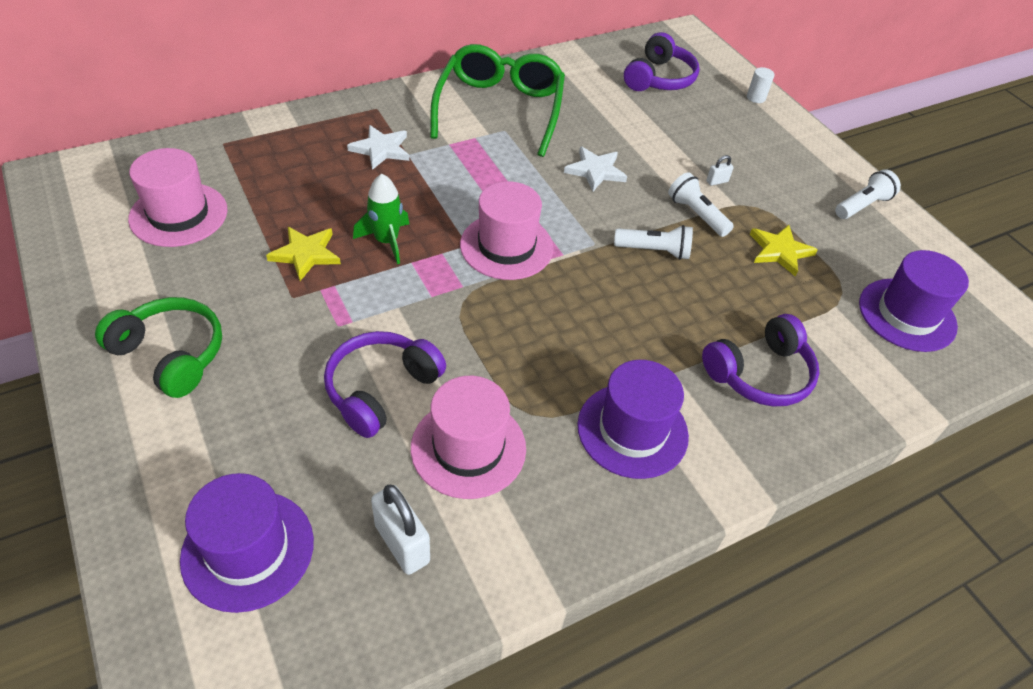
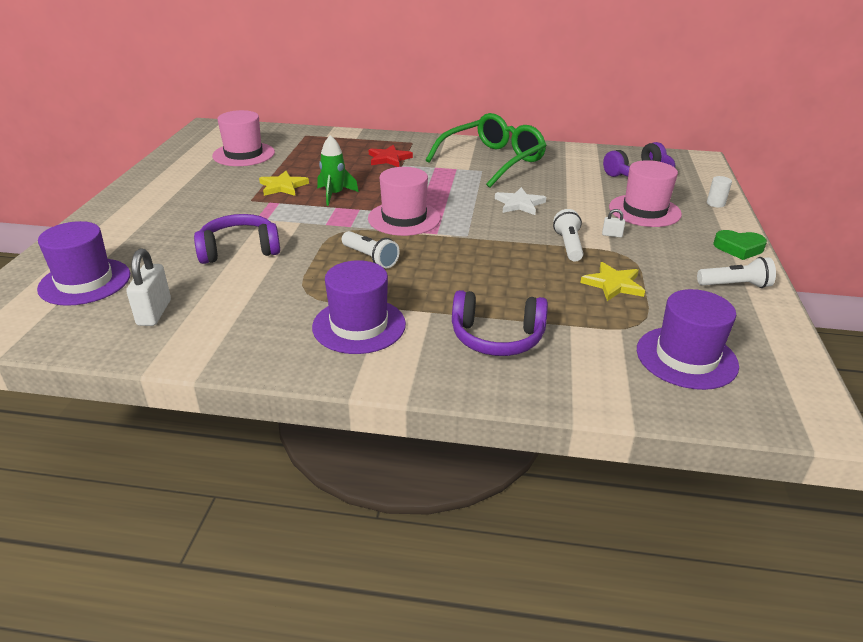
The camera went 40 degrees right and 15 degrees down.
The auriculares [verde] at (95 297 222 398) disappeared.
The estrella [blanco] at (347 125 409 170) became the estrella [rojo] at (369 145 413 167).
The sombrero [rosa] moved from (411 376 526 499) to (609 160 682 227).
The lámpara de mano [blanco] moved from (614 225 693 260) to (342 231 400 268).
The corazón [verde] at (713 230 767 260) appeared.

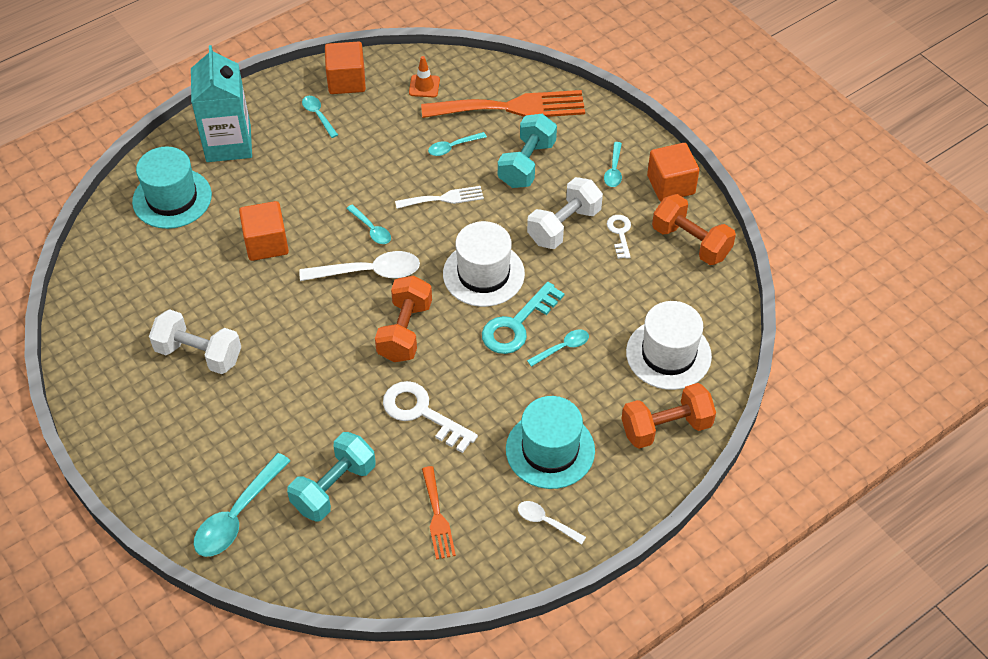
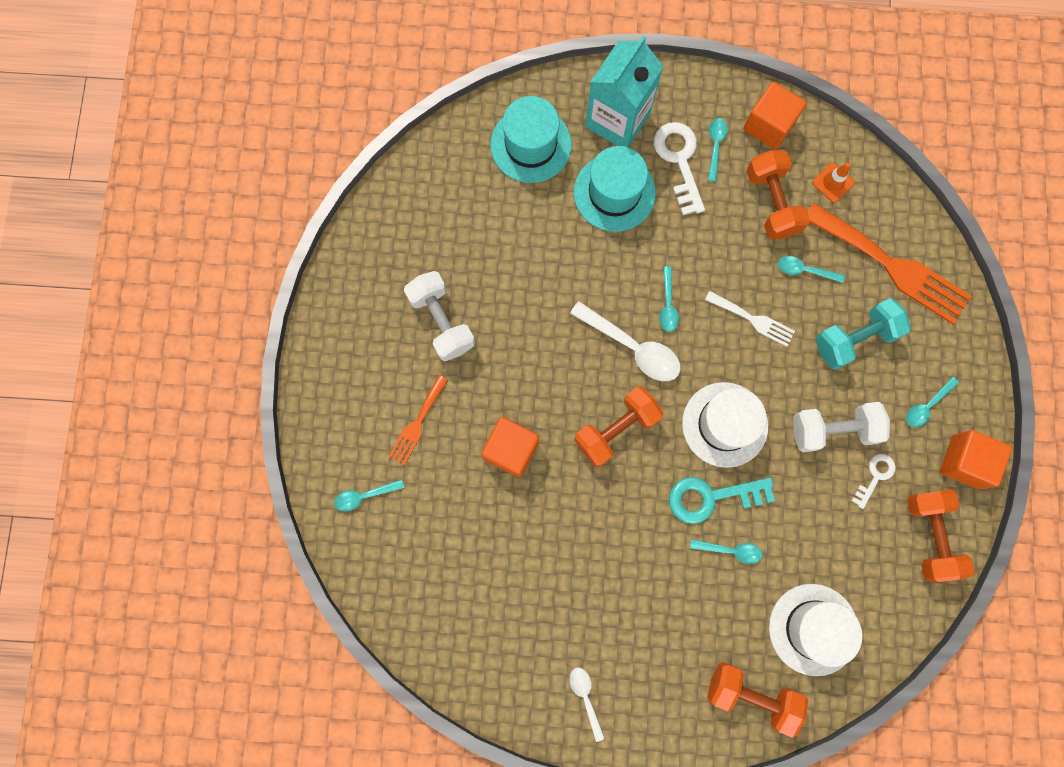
The camera went 40 degrees right and 25 degrees up.
The cuchara [turquesa] at (194 453 290 557) changed to 0.55 times the size.
The cubo [naranja] moved from (239 201 289 261) to (481 417 539 477).
The mancuerna [turquesa] at (287 432 376 522) disappeared.
The llave [blanco] moved from (383 381 478 453) to (654 122 705 215).
The tenedor [naranja] moved from (422 466 456 560) to (388 375 448 466).
The sombrero [turquesa] moved from (506 396 595 489) to (574 146 656 232).
The mancuerna [naranja] at (746 150 810 239) appeared.

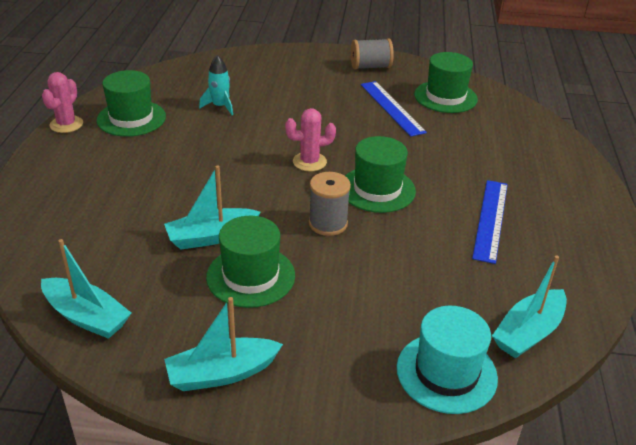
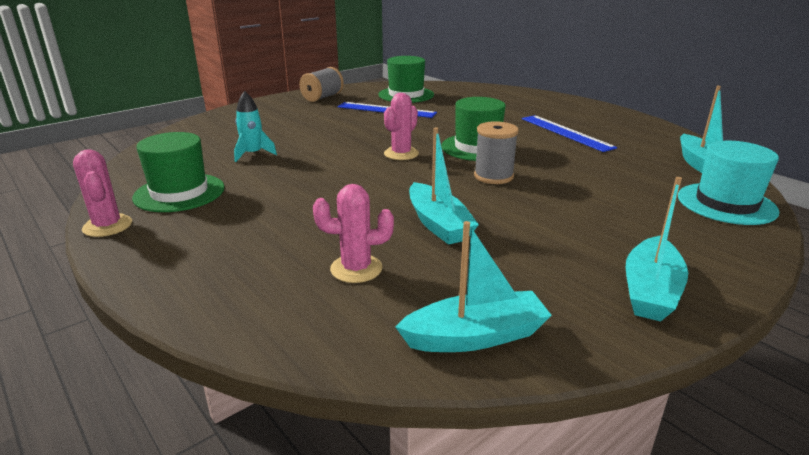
The camera went 45 degrees left and 10 degrees down.
The barco [turquesa] at (164 165 261 250) turned 45 degrees counterclockwise.
The sombrero [verde] at (206 216 295 308) disappeared.
The cactus [rosa] at (313 184 394 283) appeared.

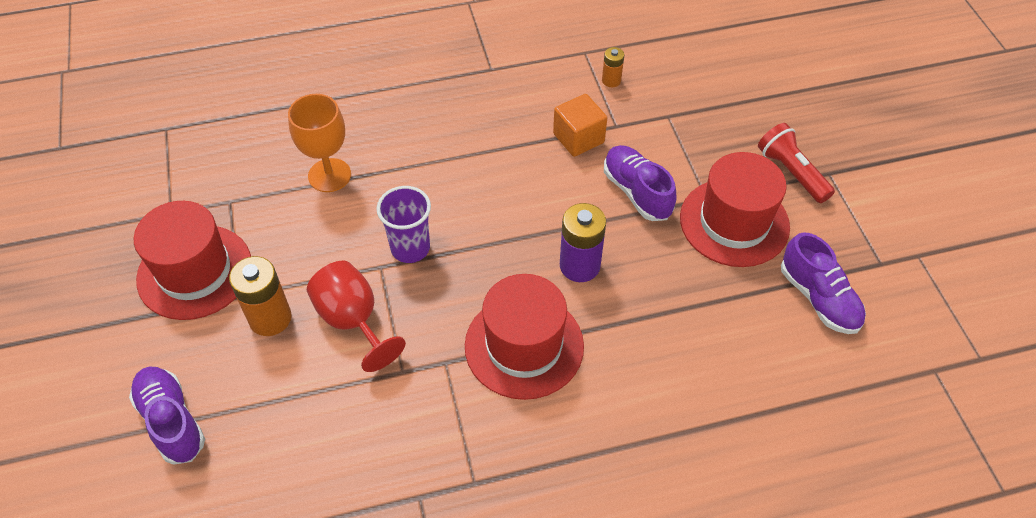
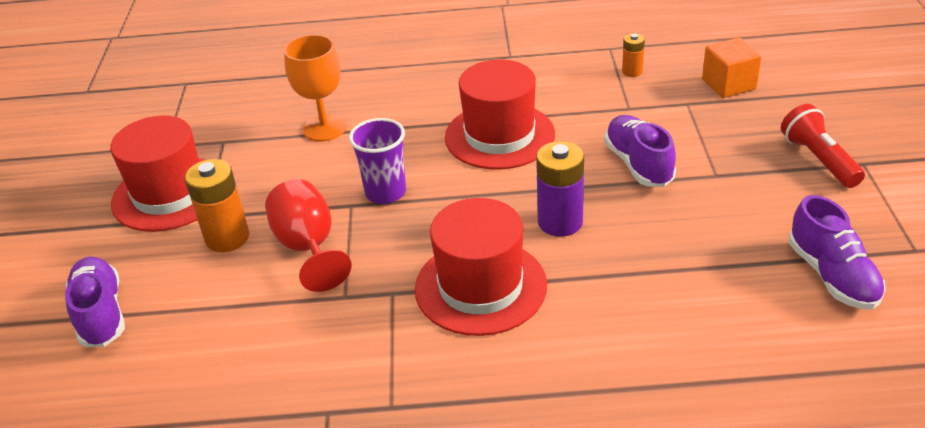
The camera went 15 degrees right and 15 degrees down.
The cubo [naranja] moved from (553 94 607 157) to (702 38 762 98).
The sombrero [rojo] moved from (680 152 790 267) to (445 60 555 169).

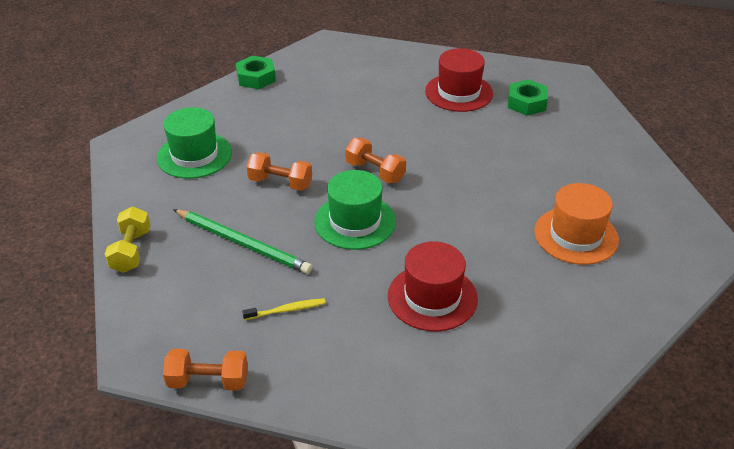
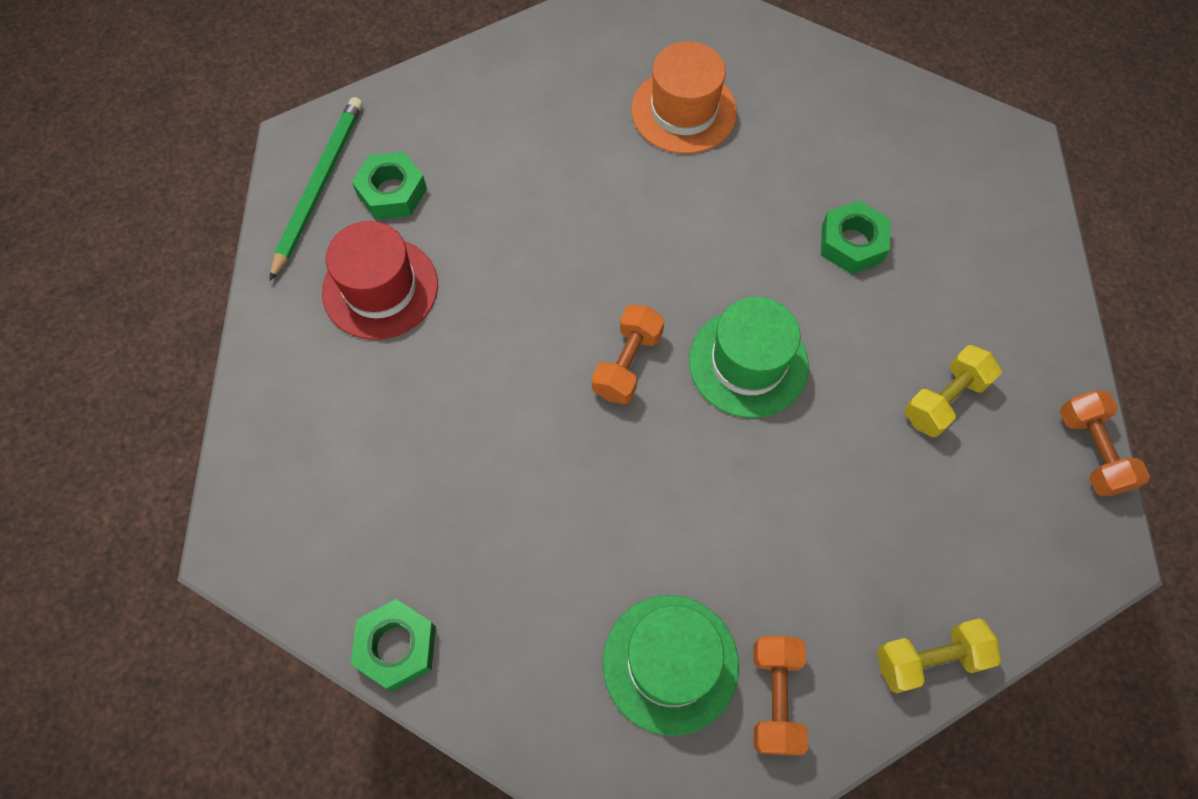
The camera went 105 degrees left and 25 degrees up.
The lápiz [verde] moved from (173 209 312 274) to (269 97 362 281).
The cepillo de dientes [amarillo] at (242 298 326 320) was replaced by the mancuerna [amarillo] at (905 345 1002 437).
The mancuerna [naranja] moved from (247 152 312 191) to (754 636 808 756).
The sombrero [rojo] at (388 241 478 332) was replaced by the tuerca [verde] at (821 200 890 274).

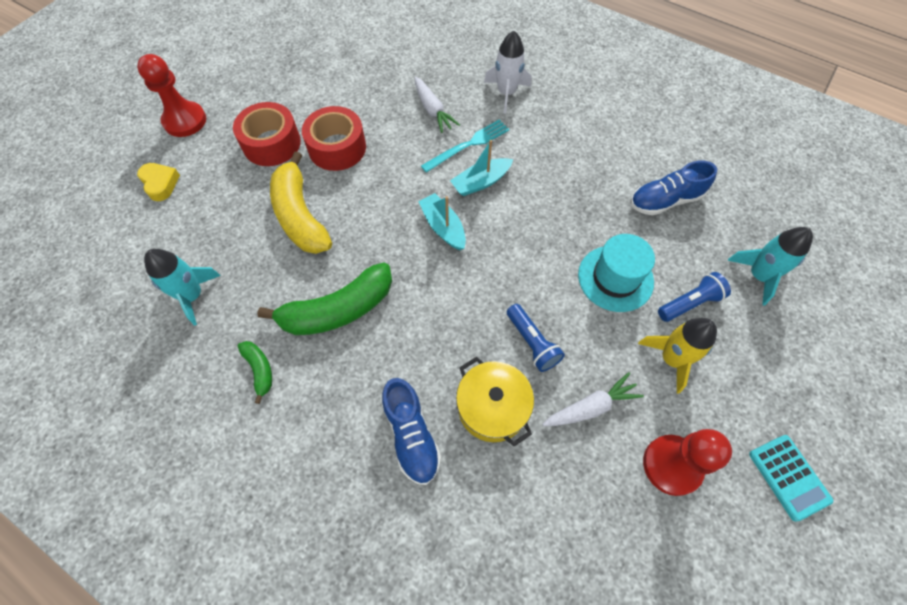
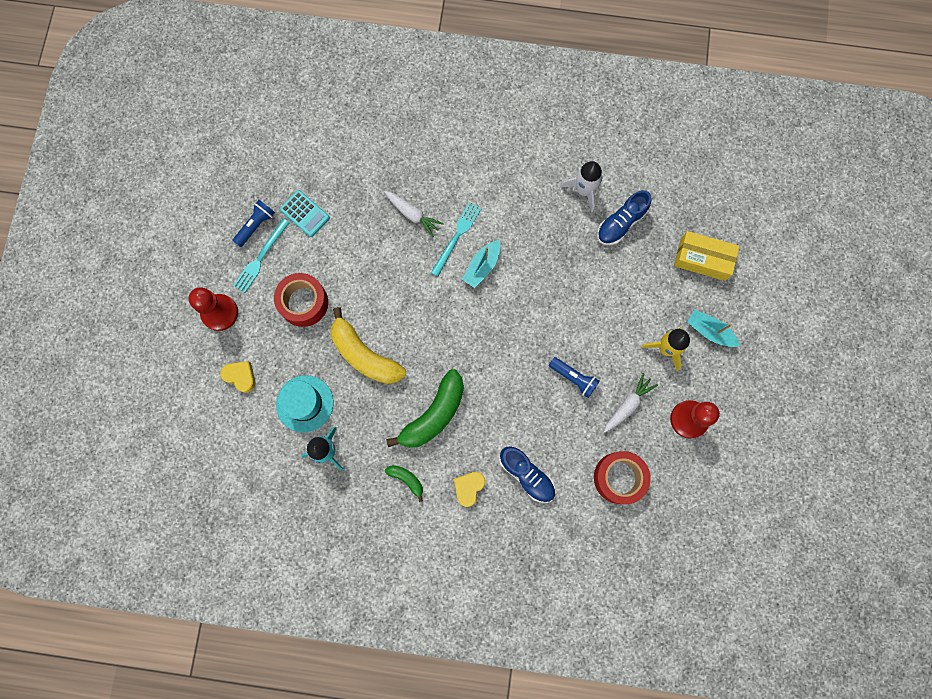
The camera went 25 degrees left and 15 degrees up.
The cinta adhesiva [rojo] moved from (302 106 366 171) to (594 451 651 504).
The barco [turquesa] moved from (418 193 466 250) to (687 310 740 347).
The olla [amarillo] at (456 357 534 447) disappeared.
The cohete [blanco] moved from (484 31 531 114) to (561 161 602 212).
The sombrero [turquesa] moved from (578 234 655 312) to (276 375 333 433).
The lámpara de mano [azul] moved from (658 272 731 322) to (232 200 275 247).
The cohete [turquesa] at (727 227 813 305) was replaced by the caja [amarillo] at (674 231 740 281).
The calculadora [turquesa] moved from (749 435 833 521) to (280 190 330 237).
The tenedor [turquesa] at (233 219 290 293) appeared.
The corazón [amarillo] at (454 472 486 507) appeared.

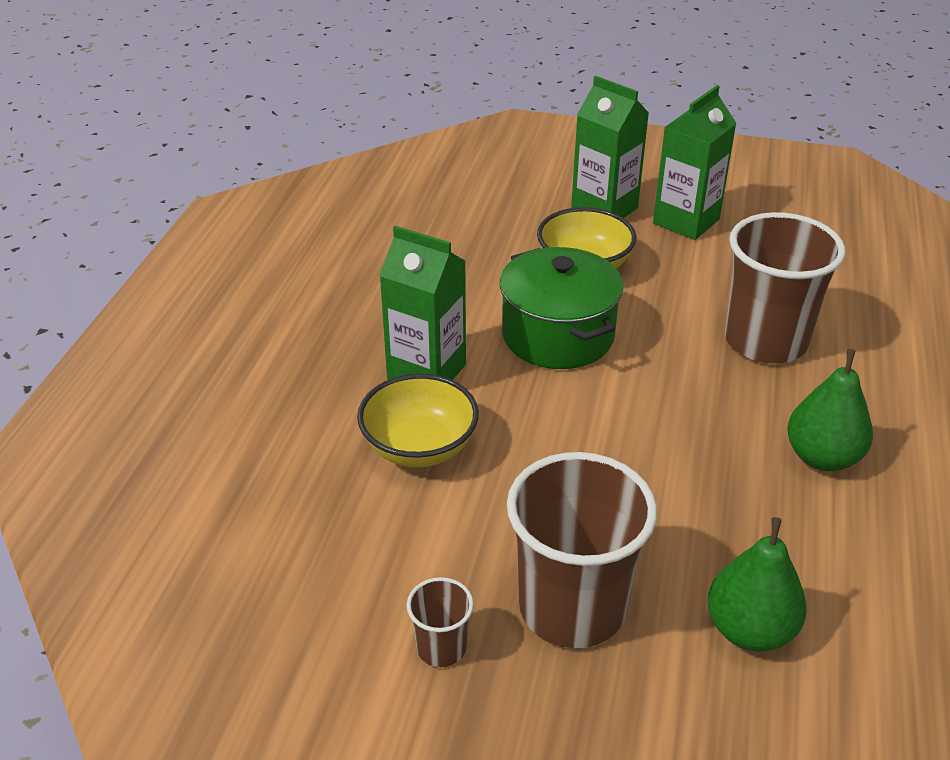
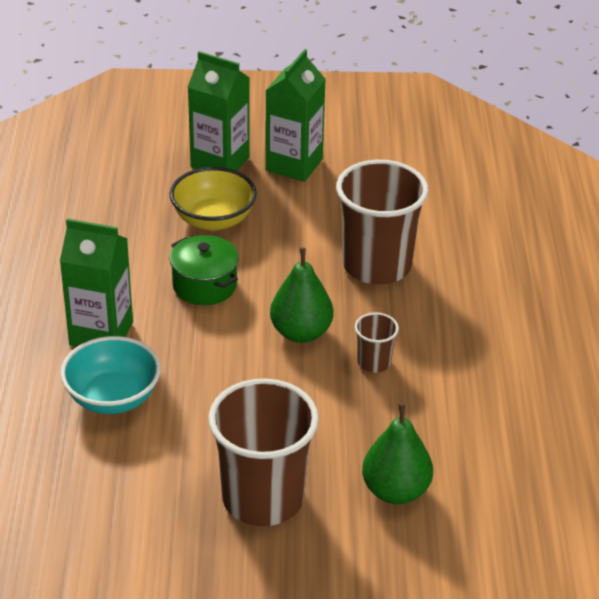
The camera went 15 degrees left and 0 degrees up.
The cuenco [amarillo] at (357 374 479 467) became the cuenco [turquesa] at (60 336 161 414).
The vaso [marrón] moved from (407 577 474 667) to (355 312 399 373).
The olla [verde] at (500 247 623 369) changed to 0.66 times the size.
The pera [verde] moved from (787 349 873 471) to (270 248 334 343).

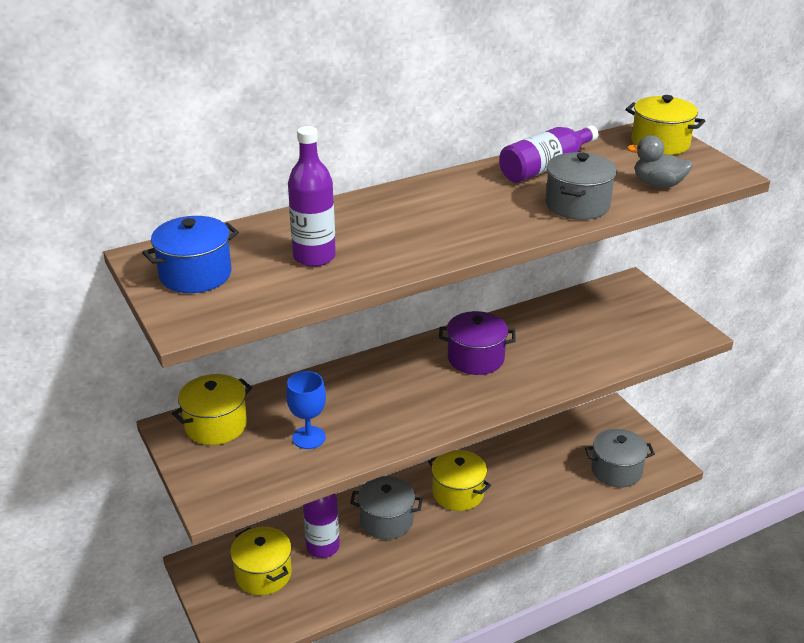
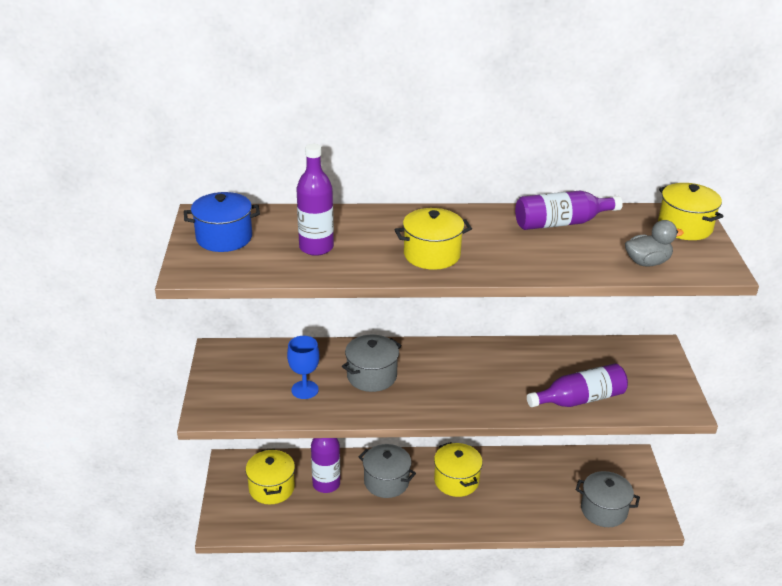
The camera went 25 degrees right and 0 degrees up.
The olla [amarillo] moved from (172 374 252 445) to (394 208 472 270).
The olla [morado] at (439 311 516 375) disappeared.
The olla [gris] moved from (546 152 617 220) to (342 335 402 392).
The pato [gris] at (627 135 693 188) turned 120 degrees clockwise.
The botella [morado] at (527 363 628 407) appeared.

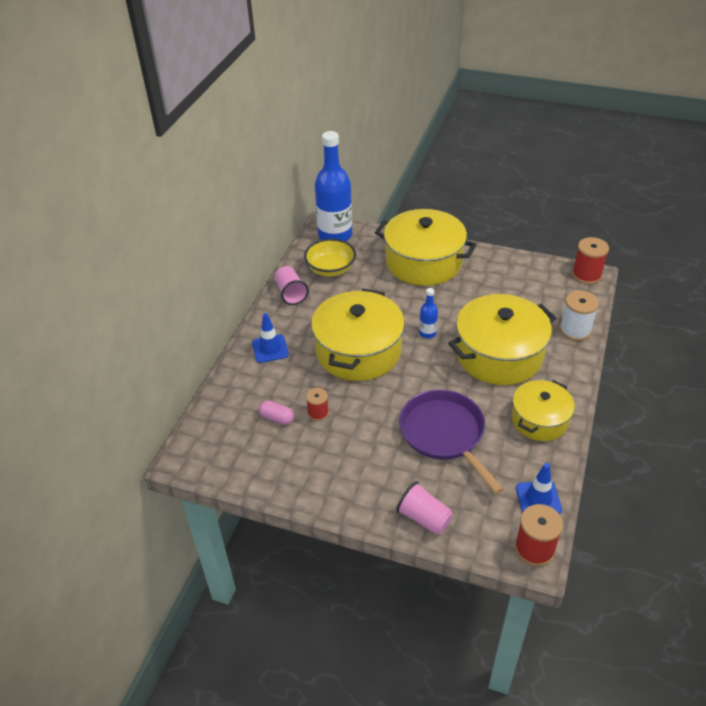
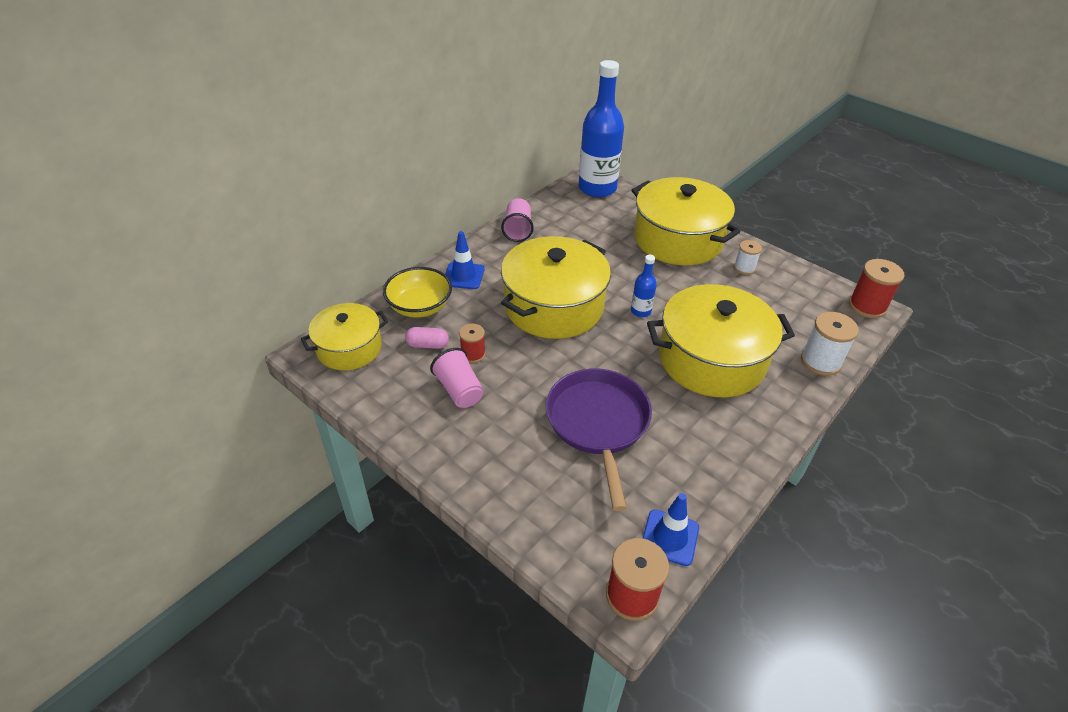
The camera went 20 degrees right and 0 degrees up.
The cápsula [rosa] at (259 400 294 425) turned 45 degrees counterclockwise.
The cuenco [amarillo] moved from (304 239 356 277) to (383 267 452 318).
The vaso [rosa] moved from (396 481 453 535) to (430 348 484 408).
The olla [amarillo] moved from (512 380 575 441) to (301 303 388 370).
The carrete [blanco] at (734 240 762 275) appeared.

